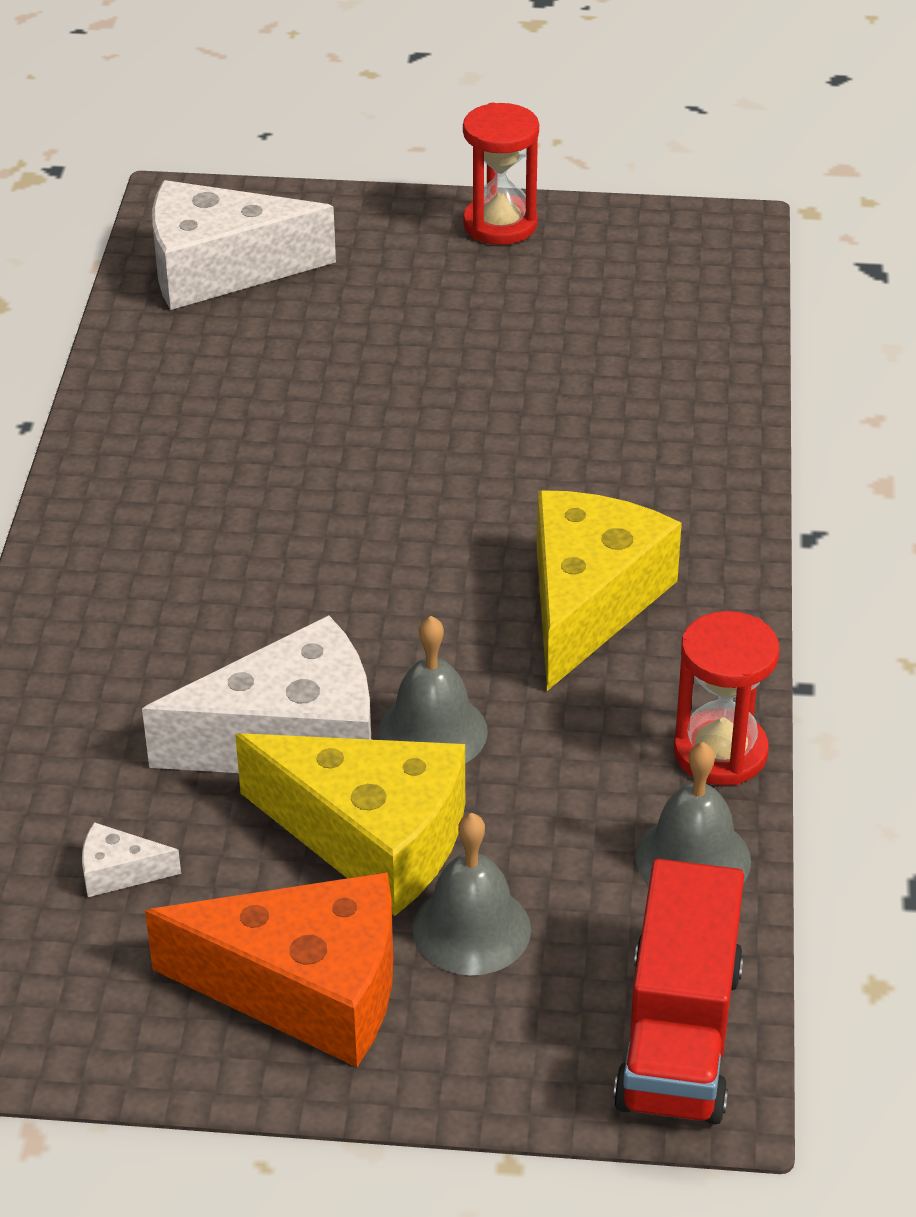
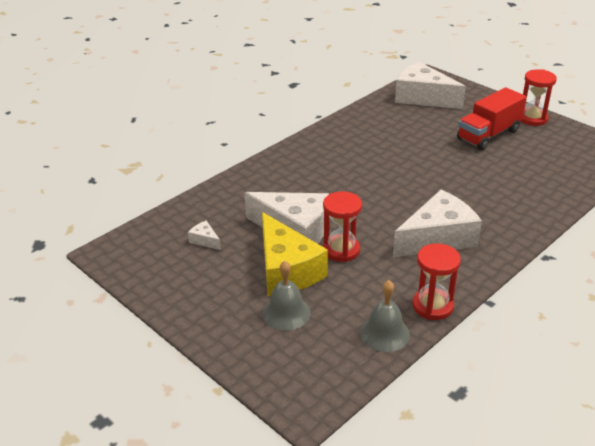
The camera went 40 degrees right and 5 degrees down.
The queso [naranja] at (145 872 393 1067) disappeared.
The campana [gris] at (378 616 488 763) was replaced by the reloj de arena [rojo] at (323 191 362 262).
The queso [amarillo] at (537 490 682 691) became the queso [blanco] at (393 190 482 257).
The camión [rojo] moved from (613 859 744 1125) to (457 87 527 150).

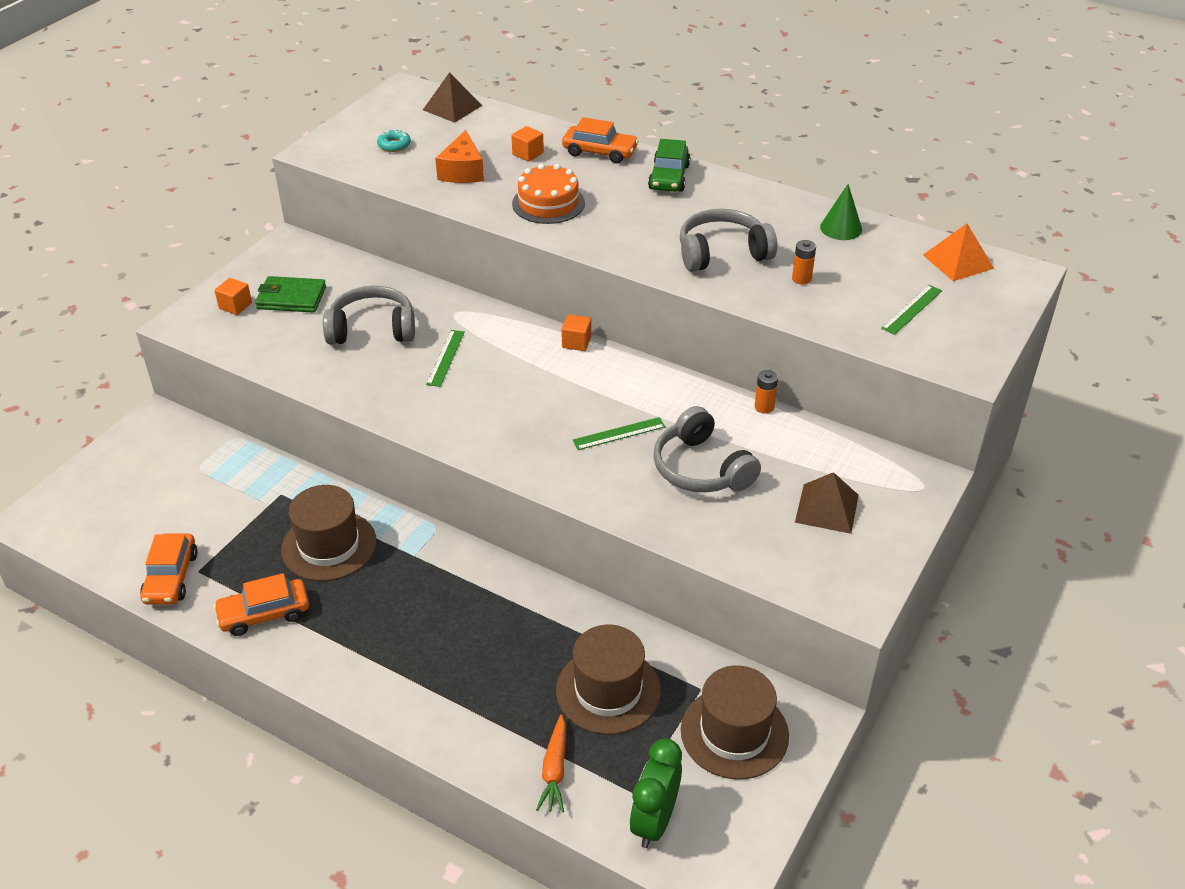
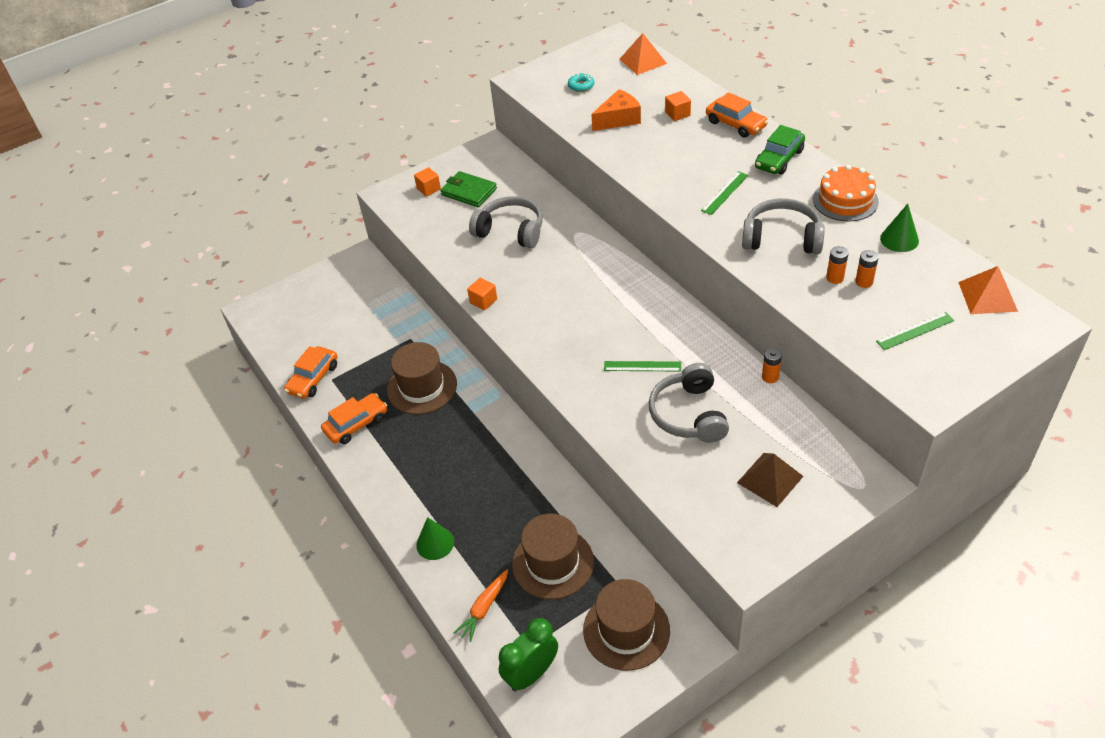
The camera went 30 degrees right and 5 degrees up.
The coche [naranja] at (213 573 309 636) turned 135 degrees clockwise.
The pirámide [marrón] at (423 72 482 123) became the pirámide [naranja] at (620 33 667 75).
The regla [verde] moved from (426 330 465 387) to (701 171 748 215).
The queso [naranja] at (435 130 484 183) turned 150 degrees counterclockwise.
The tarta [naranja] moved from (512 164 585 224) to (813 165 879 221).
The cubo [naranja] moved from (561 314 591 351) to (467 278 497 310).
The cono [verde] at (416 517 454 560) appeared.
The pila [naranja] at (855 250 879 288) appeared.

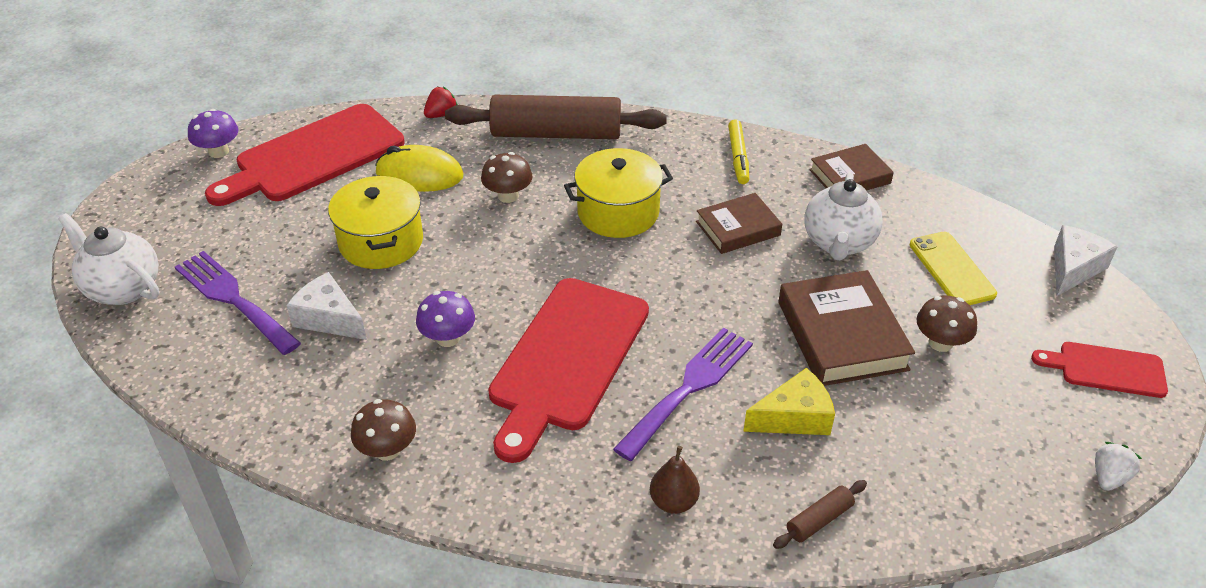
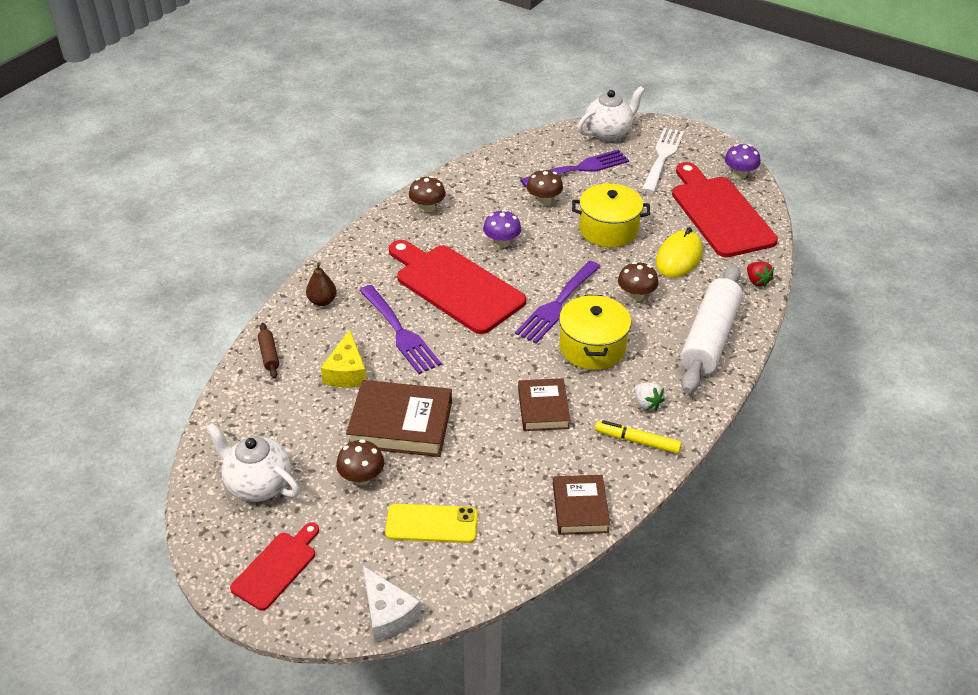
The camera went 110 degrees right and 0 degrees up.
The queso [blanco] at (286 272 367 340) was replaced by the seta [marrón] at (527 169 563 205).
The rodillo [marrón] at (445 95 667 139) became the rodillo [blanco] at (680 265 743 394).
The tetera [blanco] moved from (804 171 883 261) to (206 423 300 502).
The fresa [blanco] moved from (1095 442 1142 491) to (634 383 665 411).
The tenedor [morado] at (515 261 601 343) appeared.
The tenedor [blanco] at (642 128 684 193) appeared.

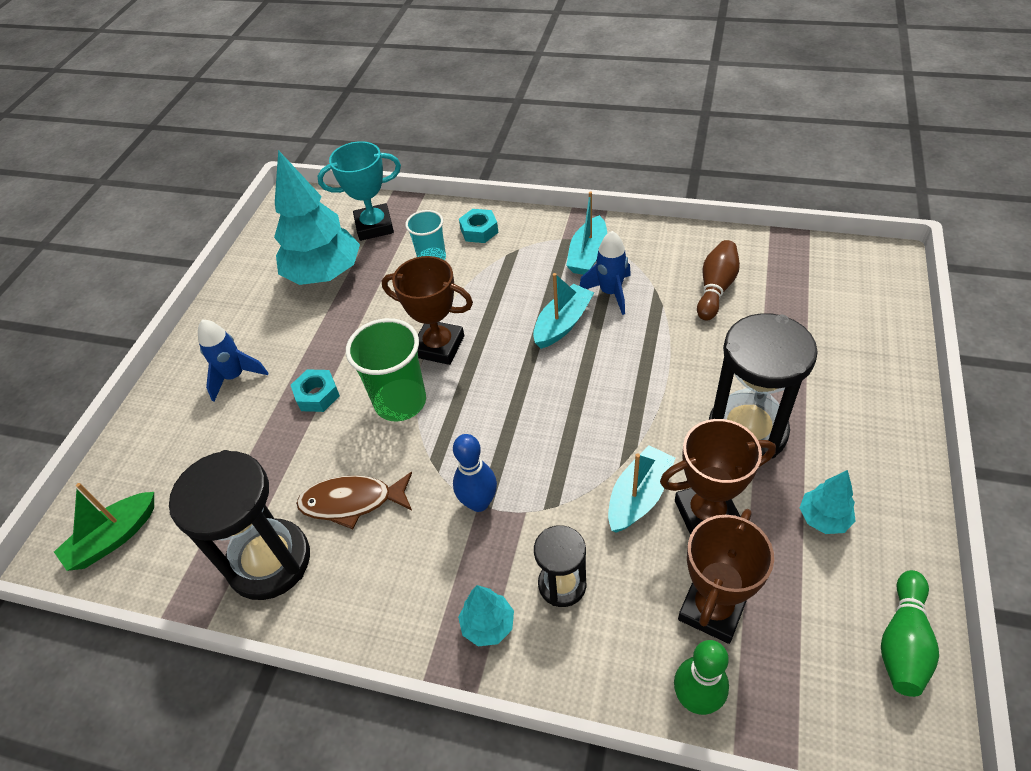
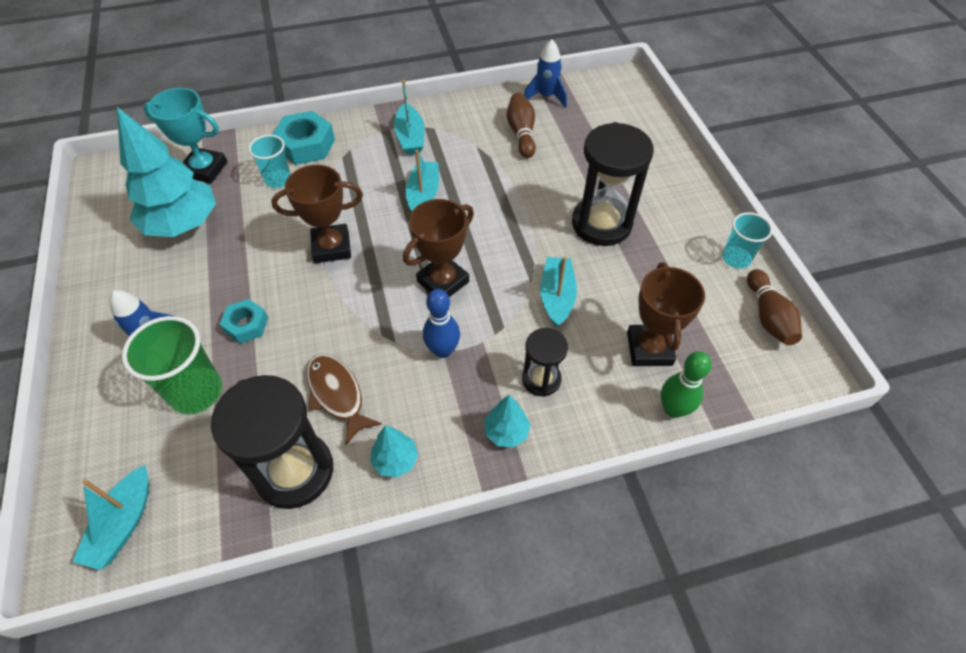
The camera went 35 degrees left and 5 degrees up.
The barco [verde] at (54 483 154 571) became the barco [turquesa] at (72 465 149 570).
The pez [marrón] at (296 472 412 529) turned 90 degrees clockwise.
The trofeo [turquesa] at (317 141 401 241) turned 60 degrees clockwise.
The vaso [verde] moved from (346 318 426 421) to (122 316 222 414).
The tuerca [turquesa] at (459 209 499 243) changed to 1.62 times the size.
The cohete [azul] moved from (580 231 631 315) to (524 40 567 108).
The trofeo [marrón] moved from (660 419 776 535) to (403 199 474 297).
The árbol [turquesa] moved from (800 470 856 534) to (370 425 418 478).
The bolo [verde] at (881 570 939 697) became the bolo [marrón] at (747 269 802 345).
The vaso [turquesa] at (722 212 773 269) appeared.

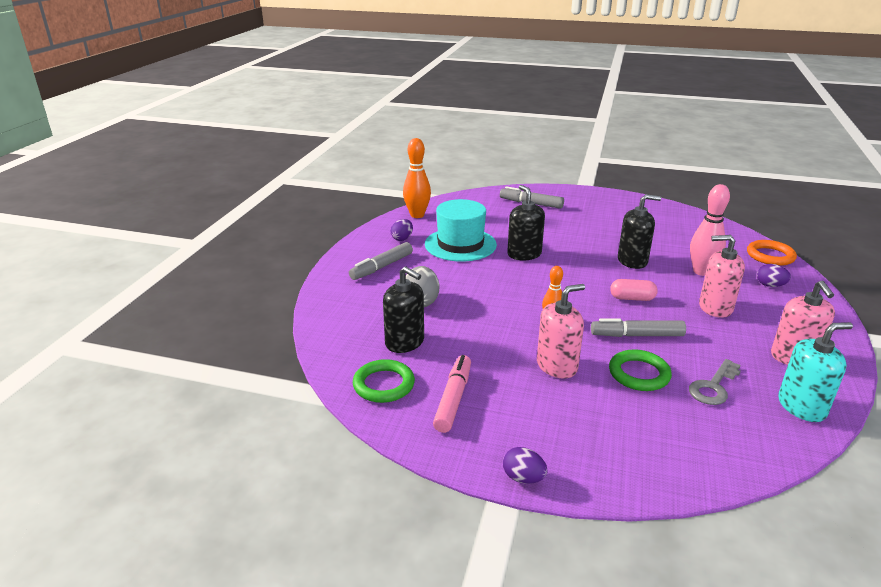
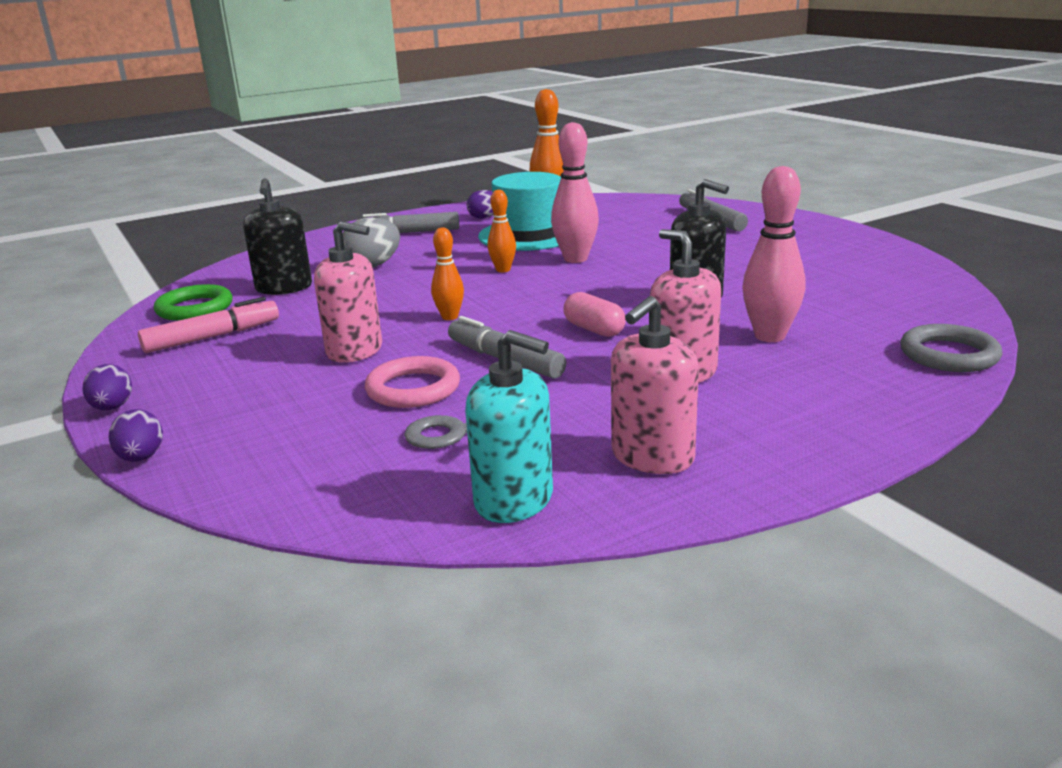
The camera went 45 degrees right and 5 degrees down.
The dispensador de jabón [negro] at (507 185 545 260) was replaced by the bolo [rosa] at (551 122 599 263).
The anillo [verde] at (609 349 672 391) became the anillo [rosa] at (365 356 460 408).
The anillo [naranja] at (747 240 797 266) became the anillo [gris] at (900 324 1003 372).
The huevo [morado] moved from (757 264 791 287) to (108 409 163 462).
The bolo [naranja] at (488 190 516 272) appeared.

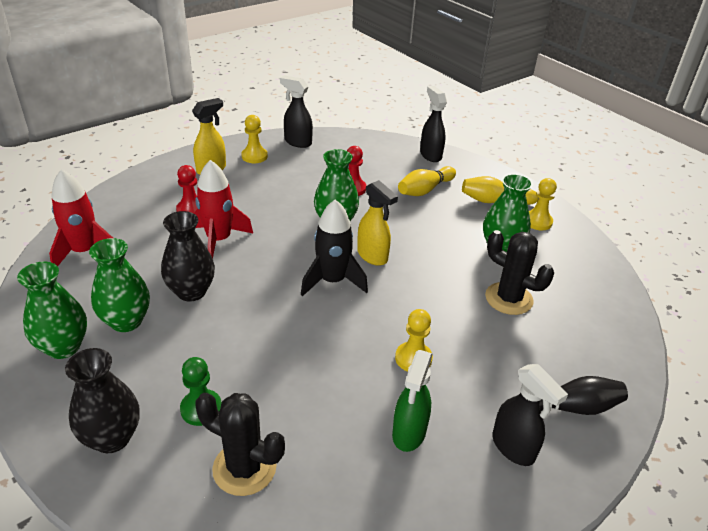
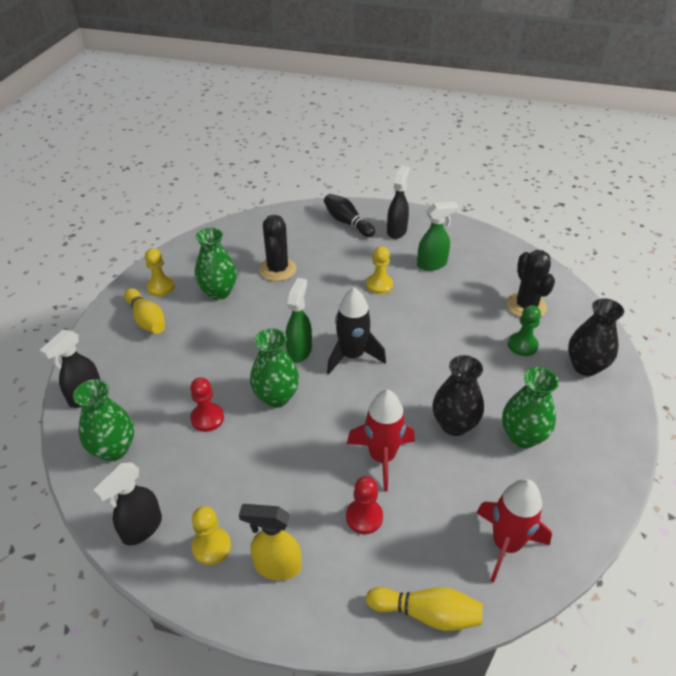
The camera went 125 degrees left and 5 degrees up.
The florero [verde] moved from (17 262 87 359) to (73 379 134 461).
The pulverizador [negro] at (280 75 313 148) turned 45 degrees clockwise.
The pulverizador [amarillo] at (357 180 398 266) became the pulverizador [verde] at (285 278 312 363).
The bolo [amarillo] moved from (398 166 456 196) to (366 587 483 631).

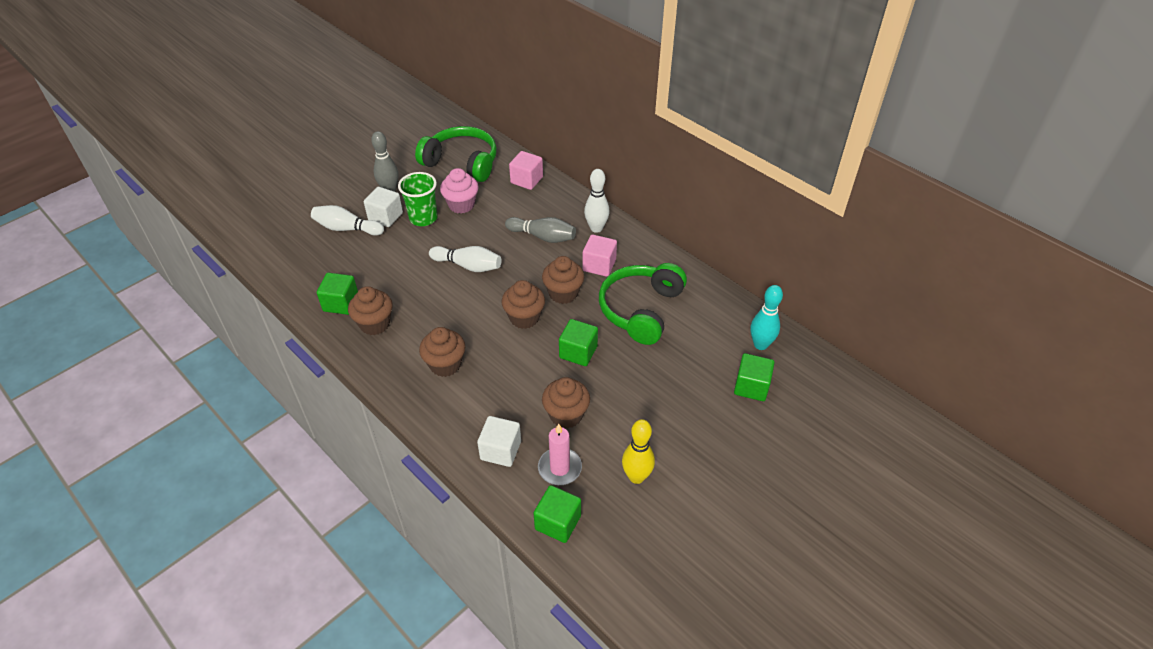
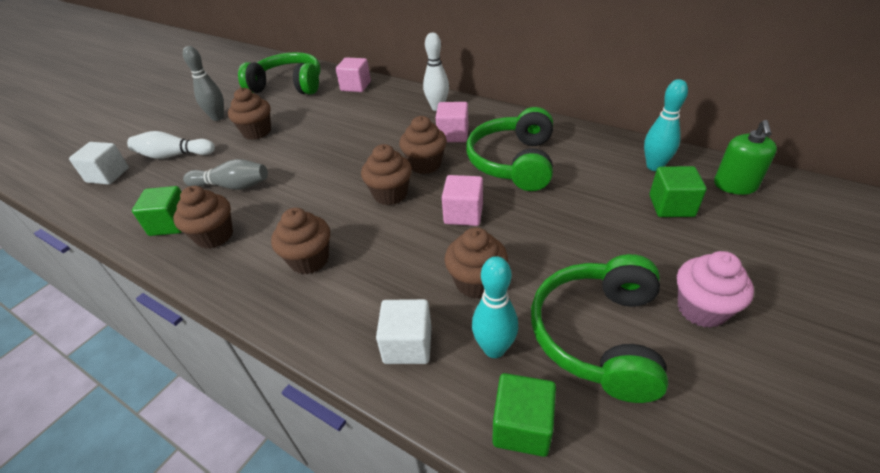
The camera went 10 degrees left and 5 degrees down.
The cubo [blanco] moved from (364 187 403 227) to (69 142 129 185).
The vaso [verde] at (398 172 438 226) was replaced by the magdalena [marrón] at (228 87 271 140).
The bolo [blanco] at (429 246 501 272) disappeared.
The magdalena [rosa] moved from (440 168 478 214) to (677 251 754 328).
The bolo [gris] moved from (505 217 576 243) to (183 159 268 190).
The vela [rosa] at (538 423 582 485) was replaced by the bolo [turquesa] at (472 256 518 358).
The cubo [verde] at (559 319 598 366) became the cubo [rosa] at (442 175 483 226).
The bolo [amarillo] at (622 419 655 484) was replaced by the auriculares [verde] at (531 254 668 403).
The dispensador de jabón [verde] at (714 120 777 195) appeared.

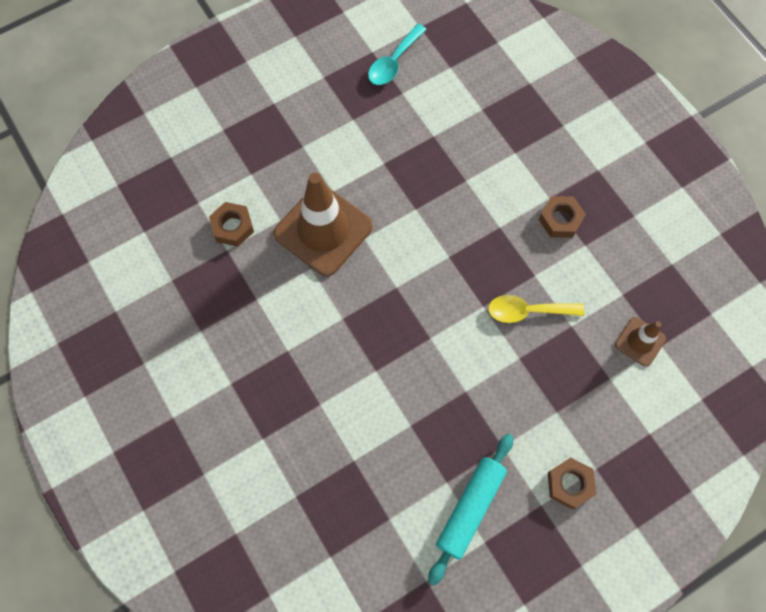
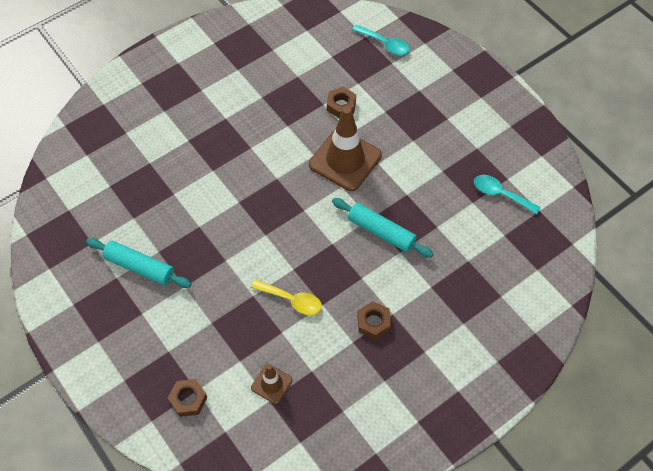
The camera went 85 degrees right and 10 degrees down.
The cuchara [amarillo] at (488 295 585 323) turned 120 degrees clockwise.
The tuerca [marrón] moved from (548 458 596 509) to (168 379 207 417).
The rodillo [turquesa] at (332 198 433 258) appeared.
The cuchara [turquesa] at (352 24 410 55) appeared.

